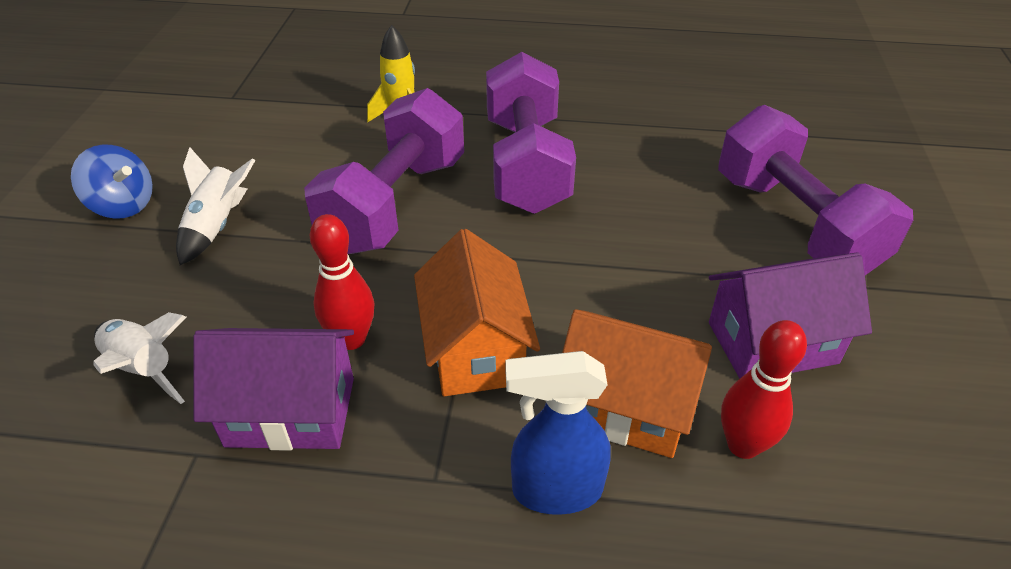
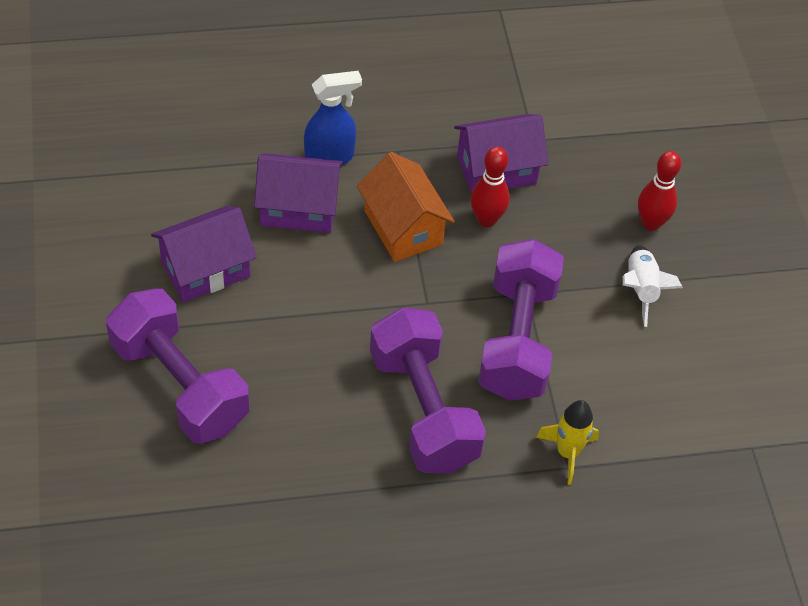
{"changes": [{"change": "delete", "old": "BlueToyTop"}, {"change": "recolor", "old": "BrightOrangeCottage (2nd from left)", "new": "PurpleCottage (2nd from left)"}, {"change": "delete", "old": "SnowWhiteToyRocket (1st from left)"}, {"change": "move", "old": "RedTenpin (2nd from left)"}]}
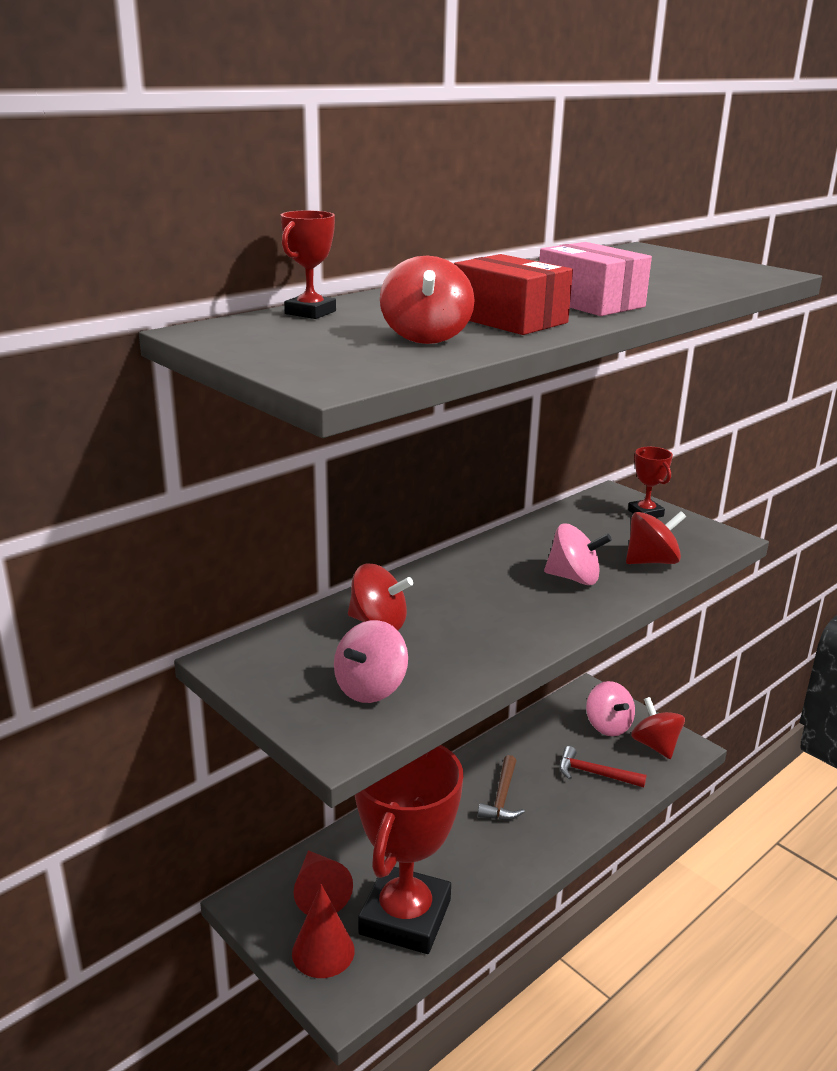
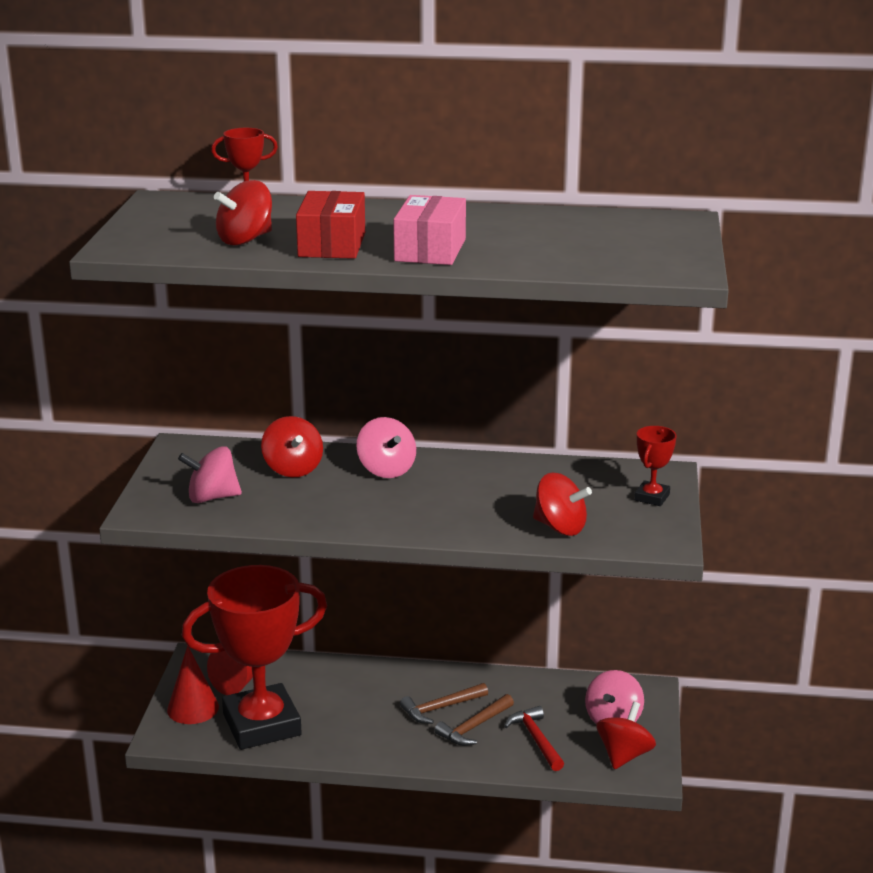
{"changes": [{"change": "move", "old": "RosyToyTop (2nd from left)"}, {"change": "insert", "new": "DarkBrownCarpenter'sHammer (2nd from left)"}]}
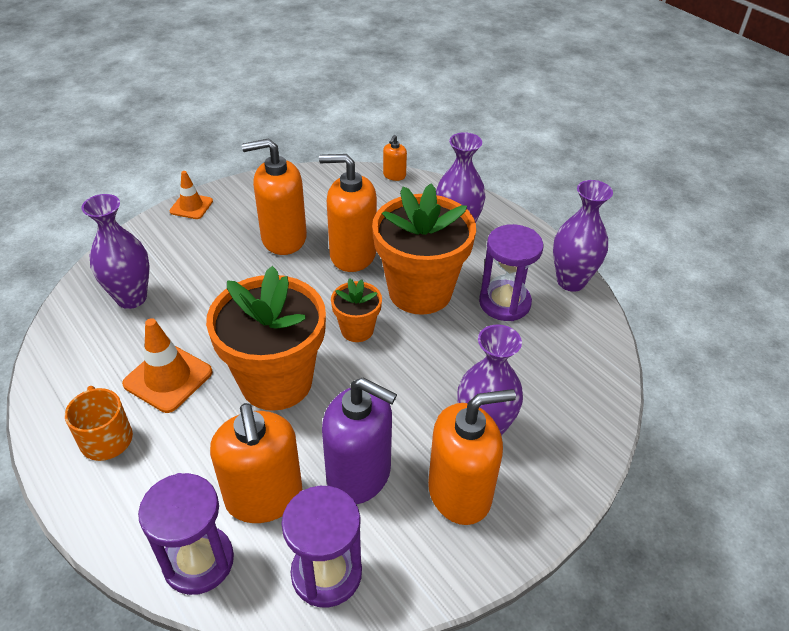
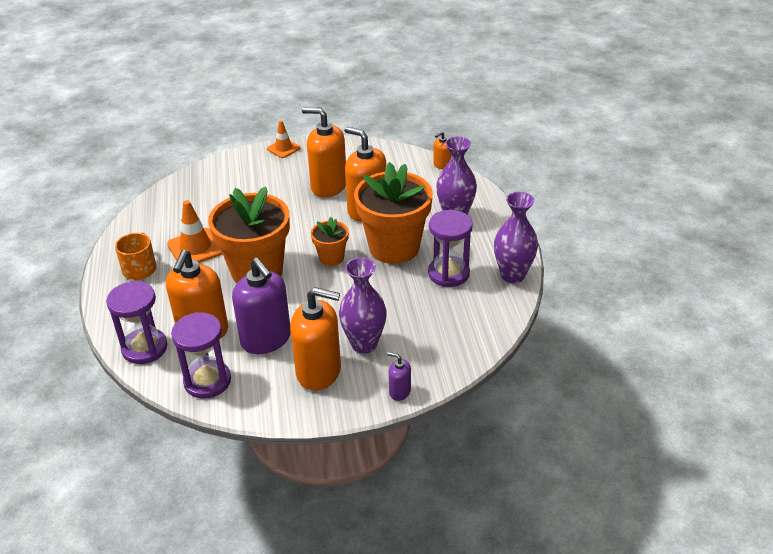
{"changes": [{"change": "delete", "old": "PurpleFlowerVase (1st from left)"}, {"change": "insert", "new": "PurpleSoapPump (2nd from left)"}]}
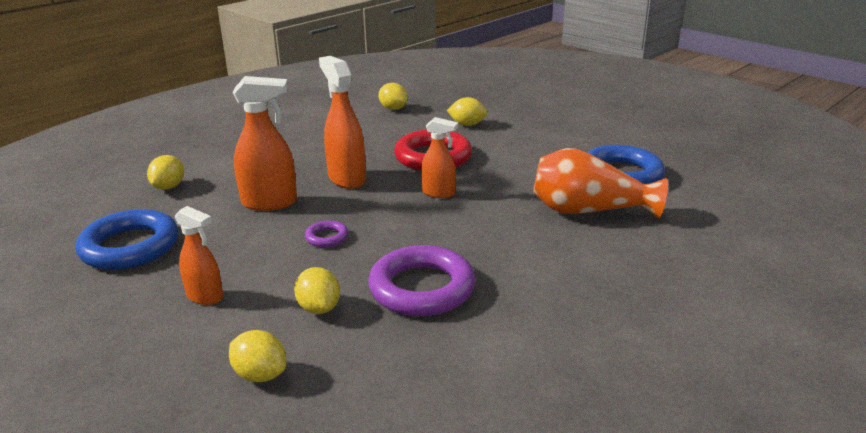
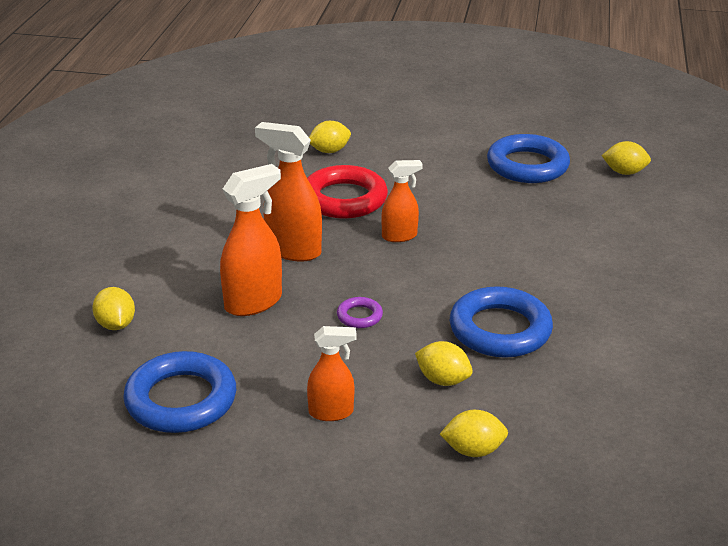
{"changes": [{"change": "move", "old": "GoldenCitrusFruit (4th from left in the first image)", "new": "GoldenCitrusFruit (5th from left)"}, {"change": "delete", "old": "BrightOrangeFlowerVase"}, {"change": "recolor", "old": "PurpleTorus (2nd from left)", "new": "BlueTorus (2nd from left)"}]}
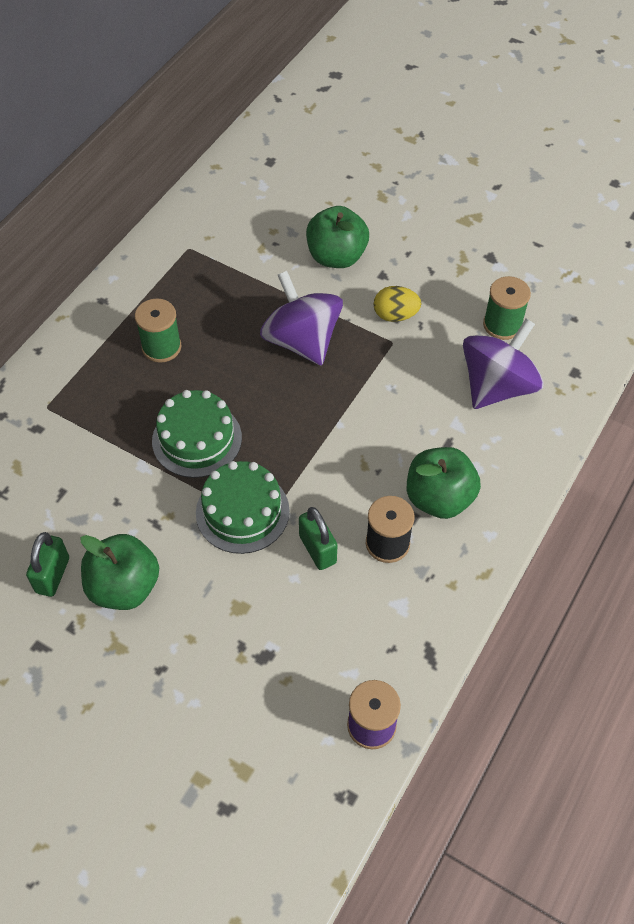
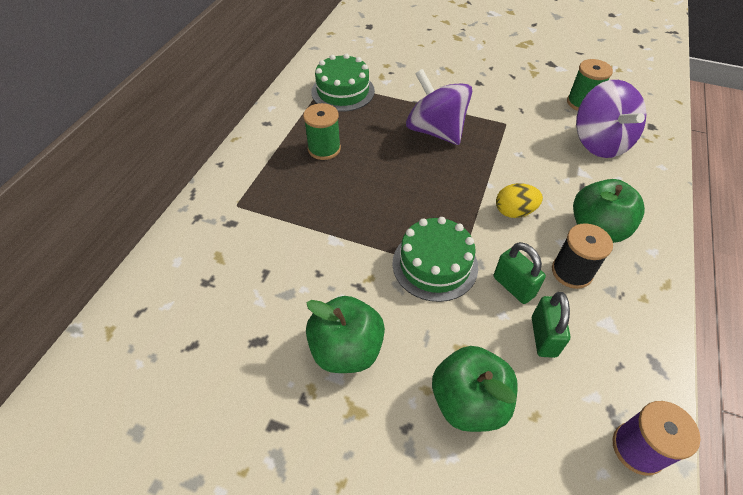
{"changes": [{"change": "move", "old": "EmeraldAppleFruit (2nd from left)"}, {"change": "move", "old": "GoldenToyEgg"}, {"change": "rotate", "old": "PurpleToyTop (2nd from left)", "degrees": 135}, {"change": "move", "old": "EmeraldCake (1st from left)"}, {"change": "move", "old": "EmeraldLock (1st from left in the first image)", "new": "EmeraldLock (2nd from left)"}]}
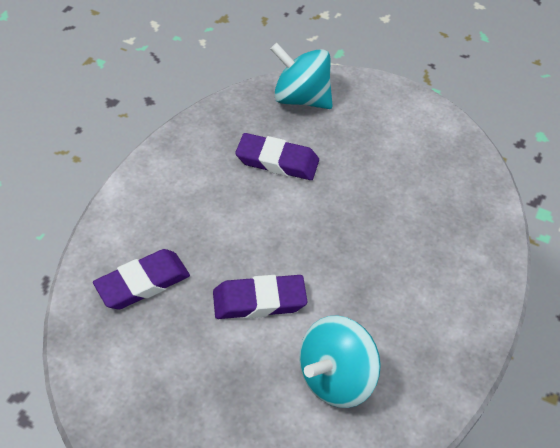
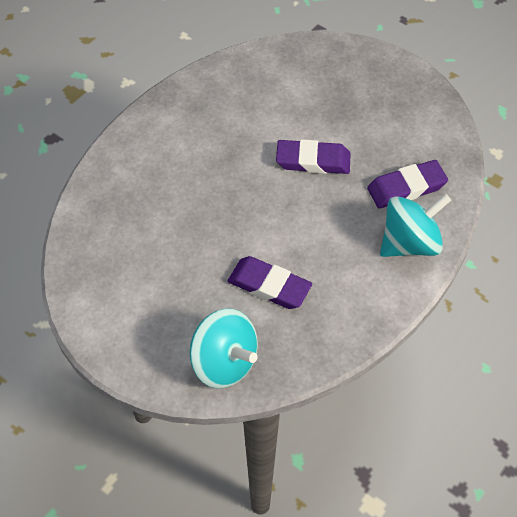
{"changes": [{"change": "move", "old": "TealToyTop (2nd from left)"}]}
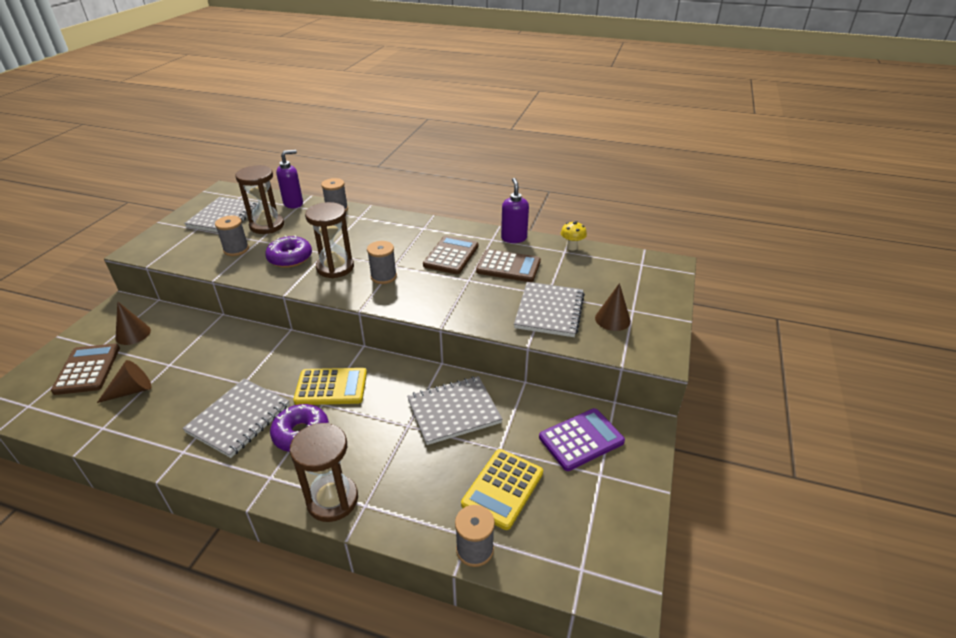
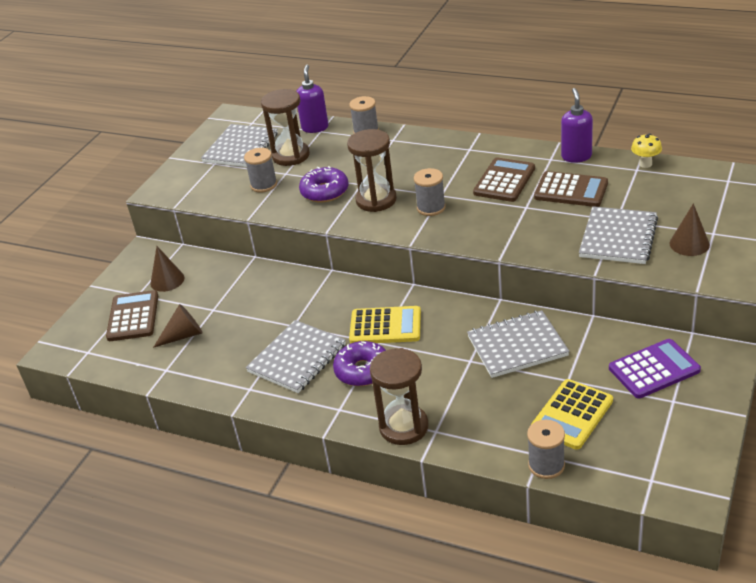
{"changes": [{"change": "rotate", "old": "PurpleSoapPump (1st from left)", "degrees": -60}]}
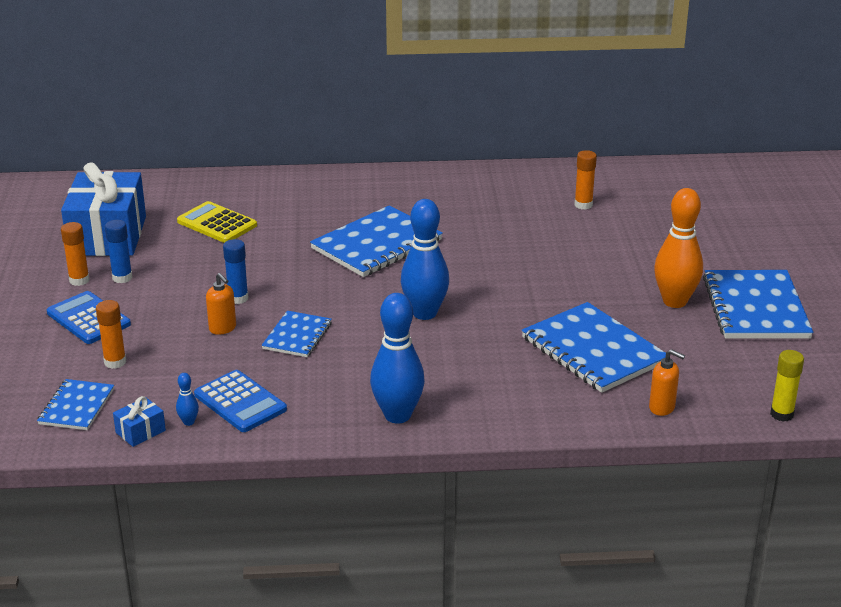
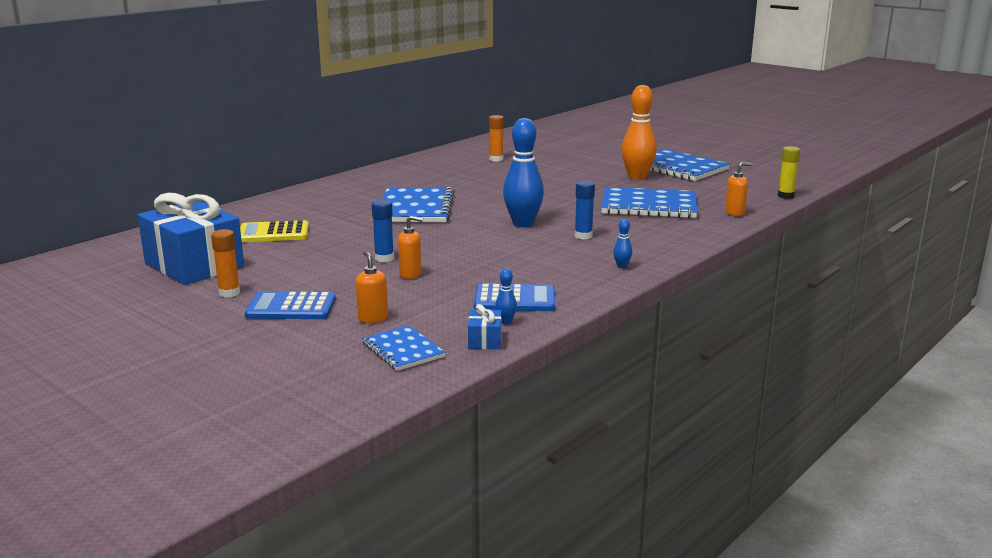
{"changes": [{"change": "move", "old": "BlueStickOfGlue (1st from left in the first image)", "new": "BlueStickOfGlue (2nd from left)"}, {"change": "resize", "old": "BlueTenpin (2nd from left in the first image)", "factor": 0.42}, {"change": "replace", "old": "BrightOrangeStickOfGlue (2nd from left)", "new": "BrightOrangeSoapPump (1st from left)"}, {"change": "delete", "old": "BlueExerciseBook (2nd from left)"}]}
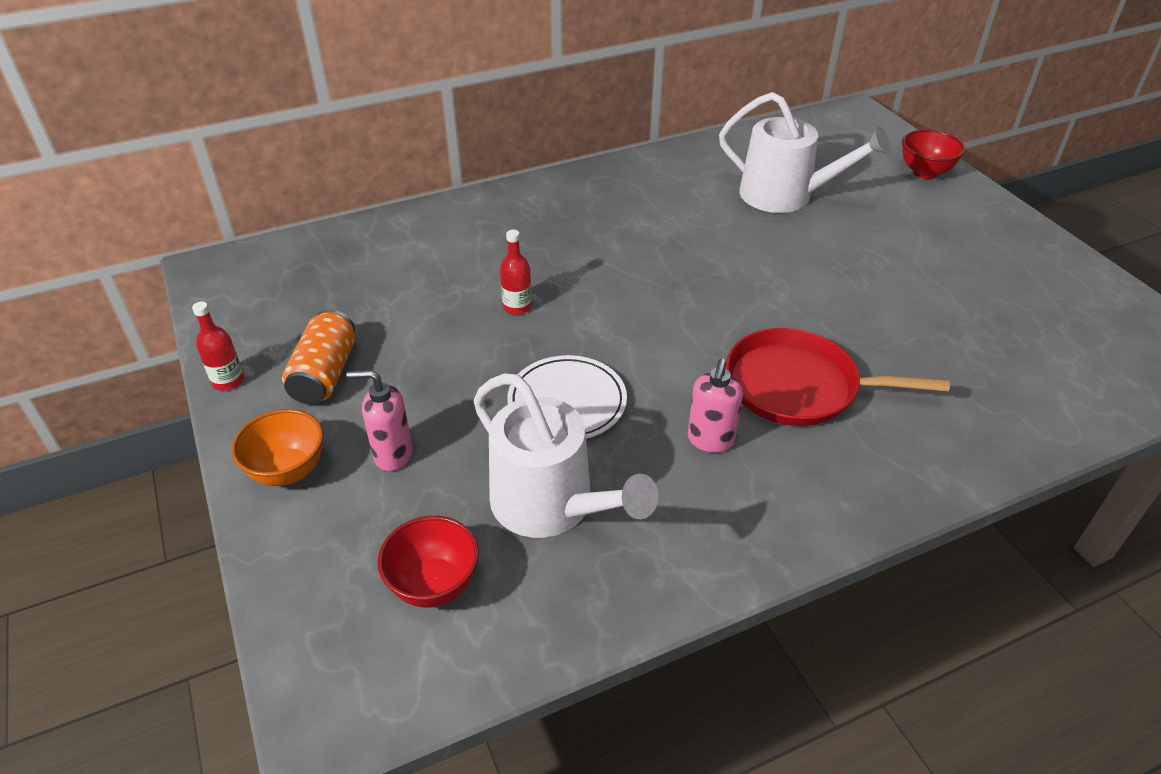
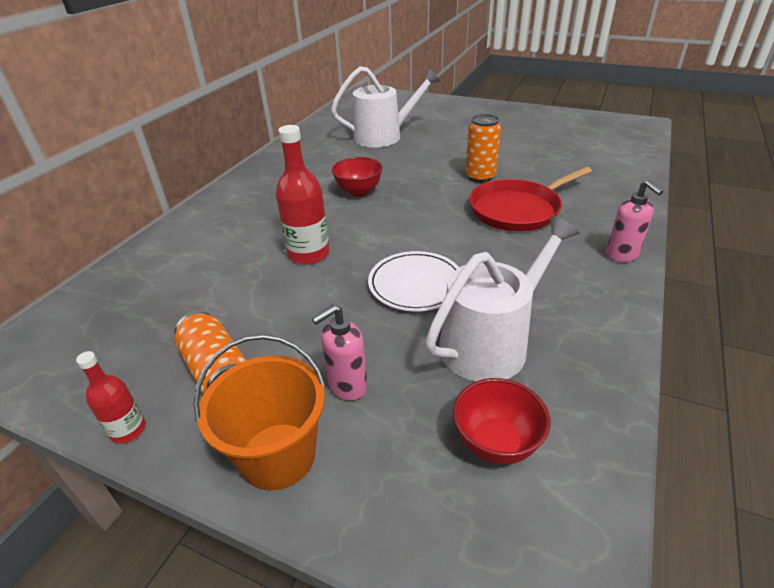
{"changes": [{"change": "move", "old": "RedBowl (2nd from left in the first image)", "new": "RedBowl (1st from left)"}, {"change": "resize", "old": "RedBottle (2nd from left)", "factor": 1.76}, {"change": "move", "old": "RosySoapPump (2nd from left)"}, {"change": "rotate", "old": "SnowWhiteSprinklingCan (1st from left in the first image)", "degrees": -45}, {"change": "replace", "old": "BrightOrangeBowl", "new": "BrightOrangePail"}, {"change": "insert", "new": "BrightOrangeTin (2nd from left)"}]}
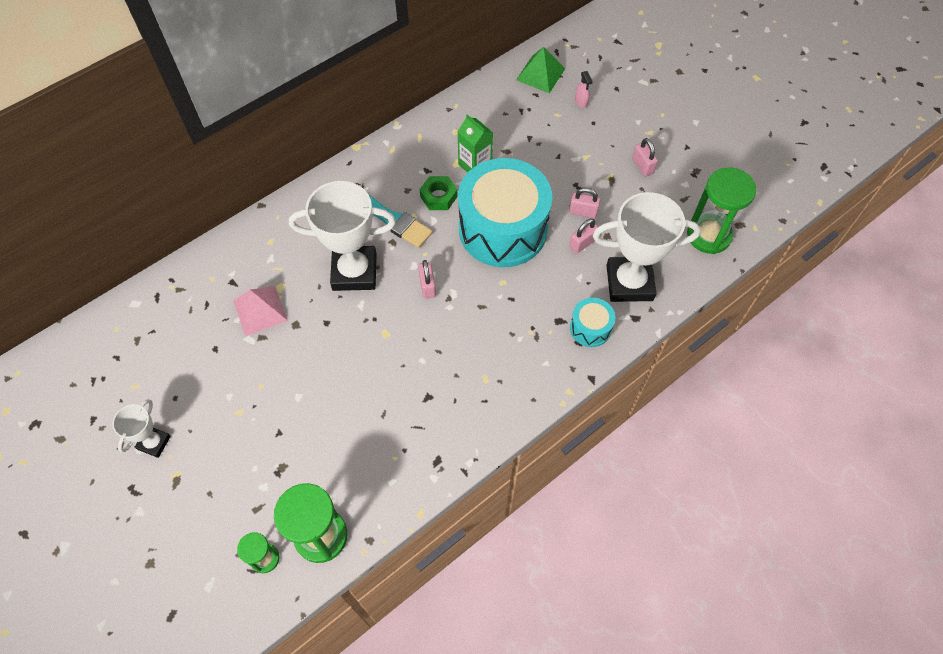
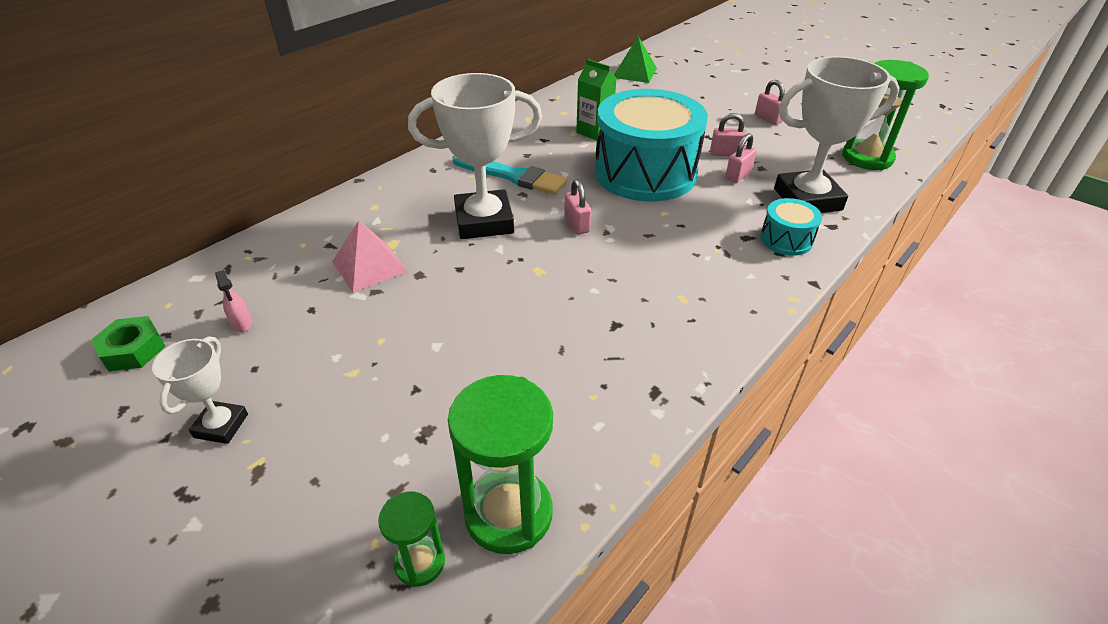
{"changes": [{"change": "move", "old": "RosySprayCleaner"}, {"change": "move", "old": "EmeraldNut"}]}
